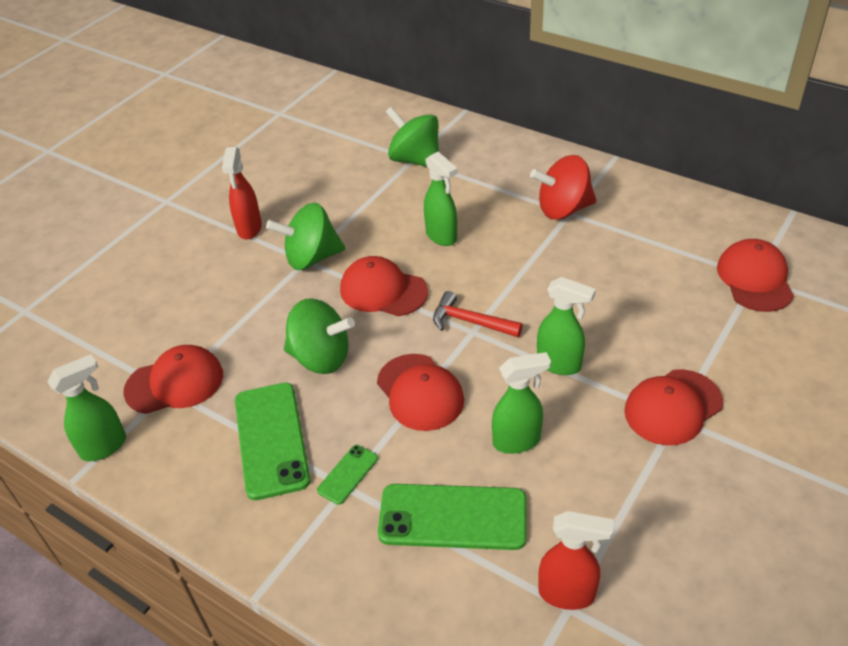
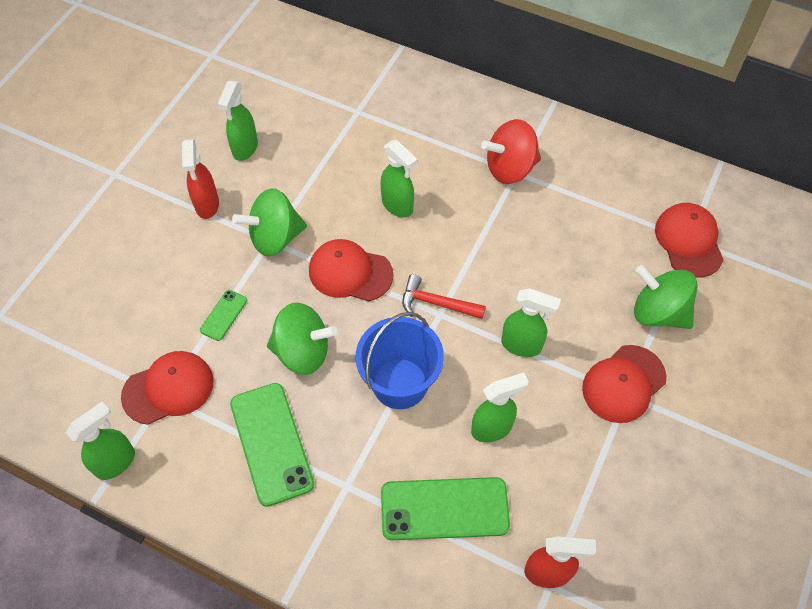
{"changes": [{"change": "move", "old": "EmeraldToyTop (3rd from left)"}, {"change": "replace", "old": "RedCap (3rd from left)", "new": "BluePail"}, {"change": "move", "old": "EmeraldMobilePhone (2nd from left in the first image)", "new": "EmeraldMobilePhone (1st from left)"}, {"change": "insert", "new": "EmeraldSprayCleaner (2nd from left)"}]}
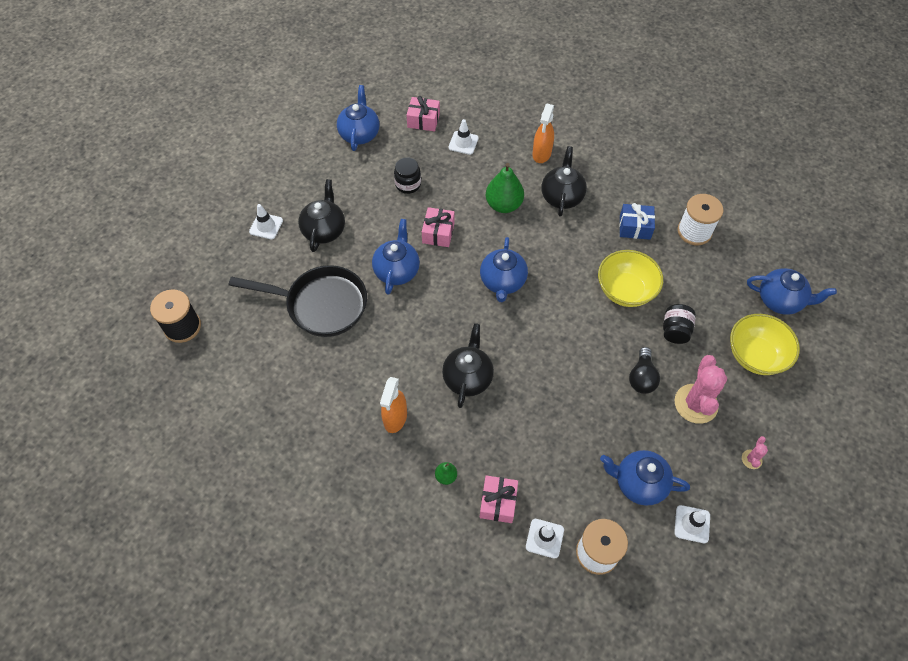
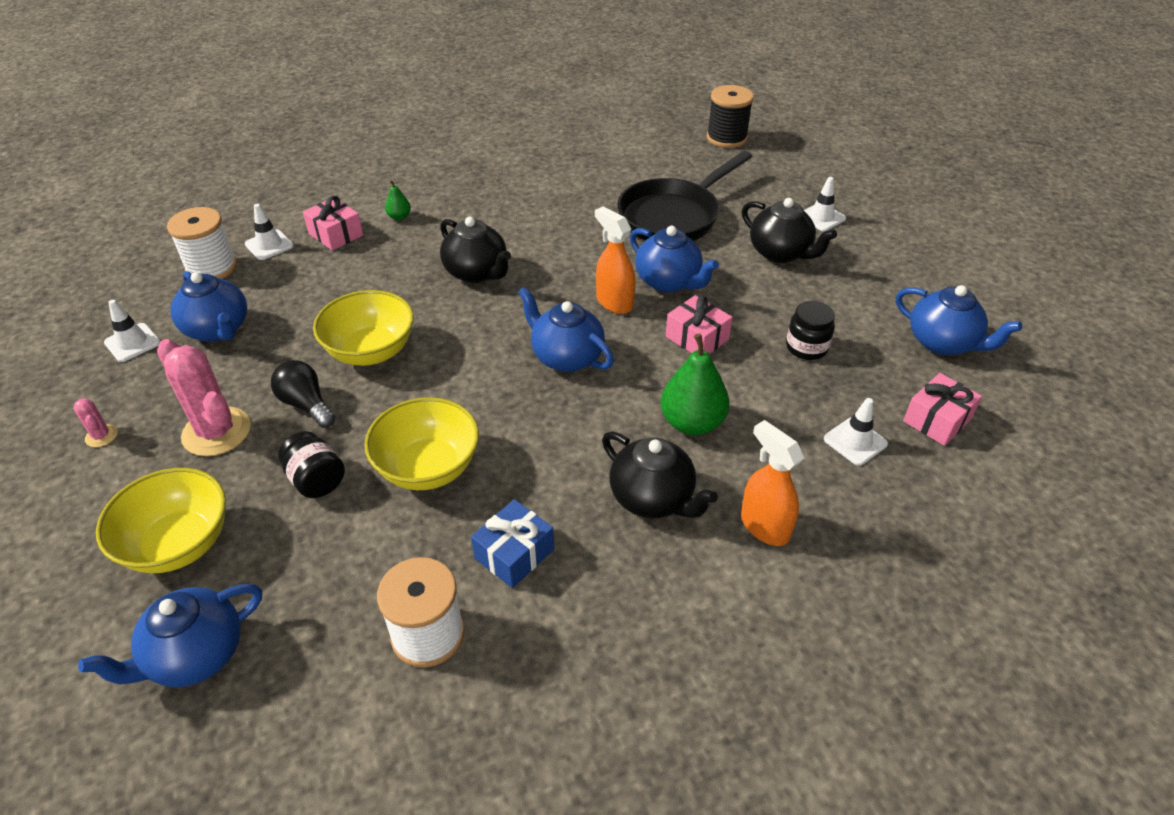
{"changes": [{"change": "move", "old": "BrightOrangeSprayCleaner (1st from left)"}, {"change": "rotate", "old": "BlueChinaTeapot (4th from left in the first image)", "degrees": 90}, {"change": "insert", "new": "GoldenBowl (2nd from left)"}]}
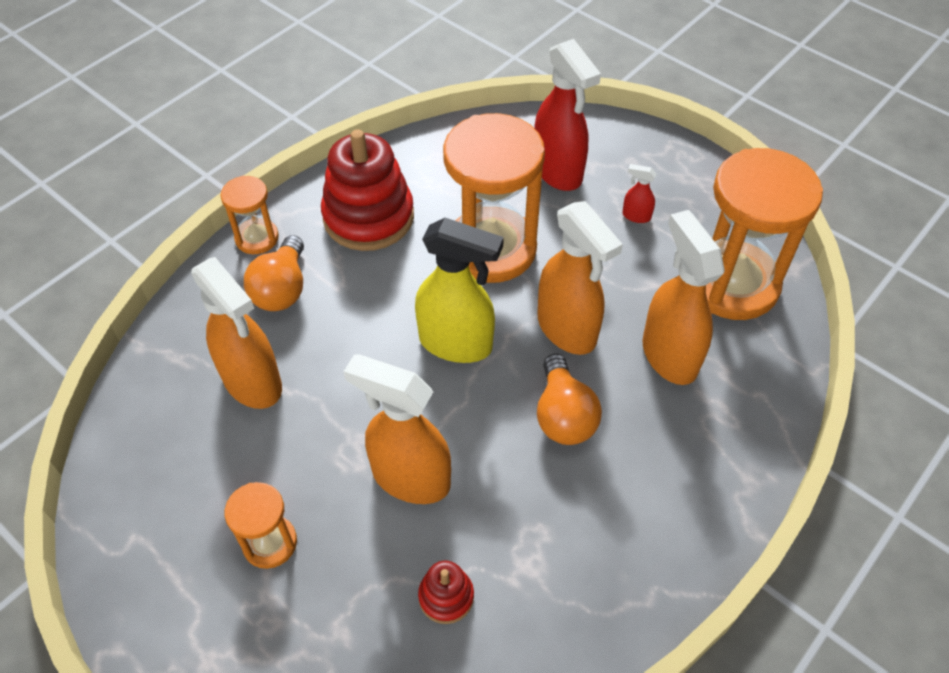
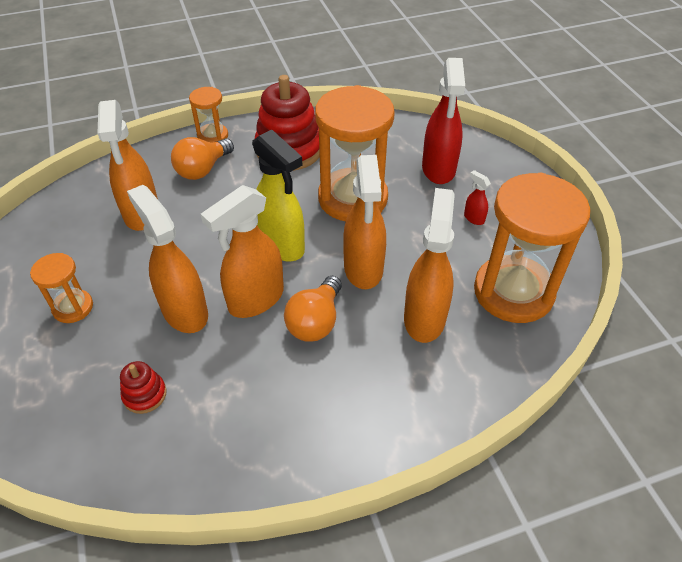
{"changes": [{"change": "insert", "new": "BrightOrangeSprayCleaner (3rd from left)"}]}
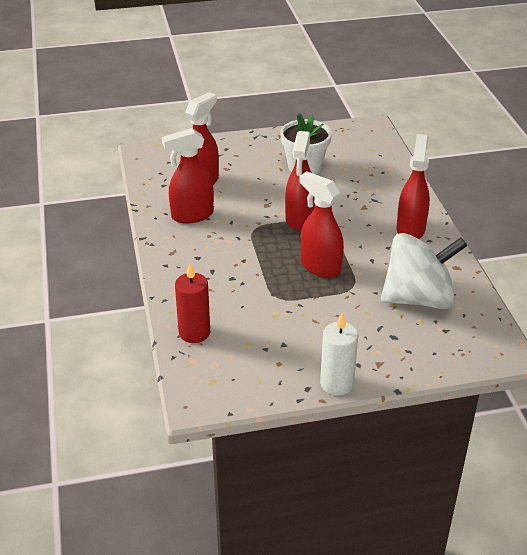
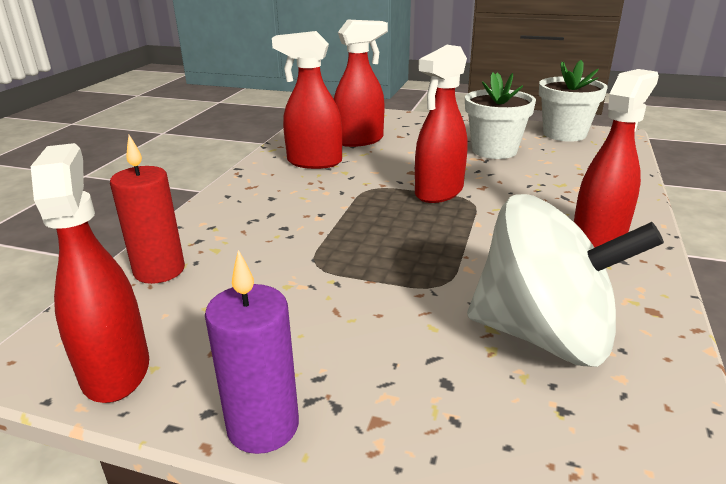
{"changes": [{"change": "move", "old": "RedSprayCleaner (4th from left in the first image)", "new": "RedSprayCleaner (1st from left)"}, {"change": "recolor", "old": "SnowWhitePillarCandle", "new": "PurplePillarCandle"}, {"change": "insert", "new": "SnowWhitePottedPlant (2nd from left)"}]}
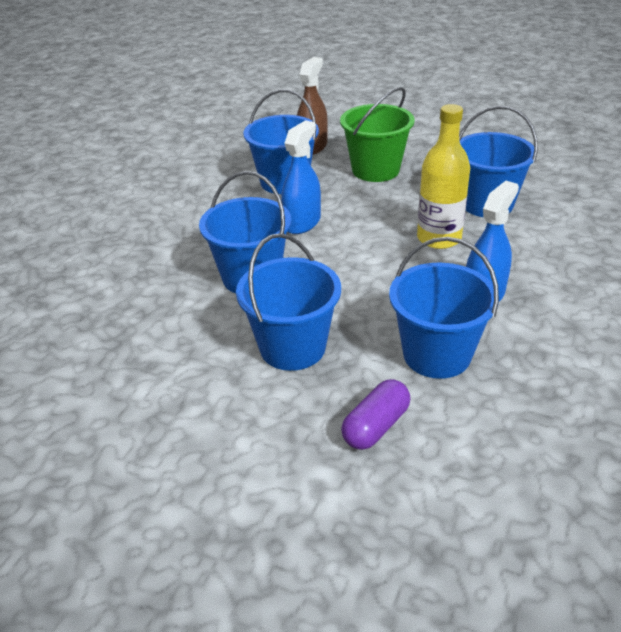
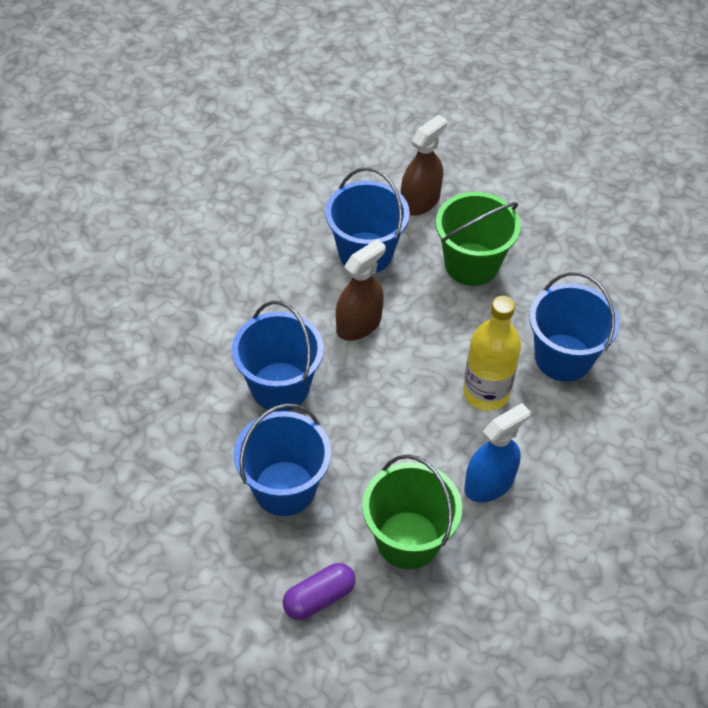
{"changes": [{"change": "recolor", "old": "BlueSprayCleaner (1st from left)", "new": "DarkBrownSprayCleaner (1st from left)"}, {"change": "recolor", "old": "BluePail (4th from left)", "new": "EmeraldPail (1st from left)"}]}
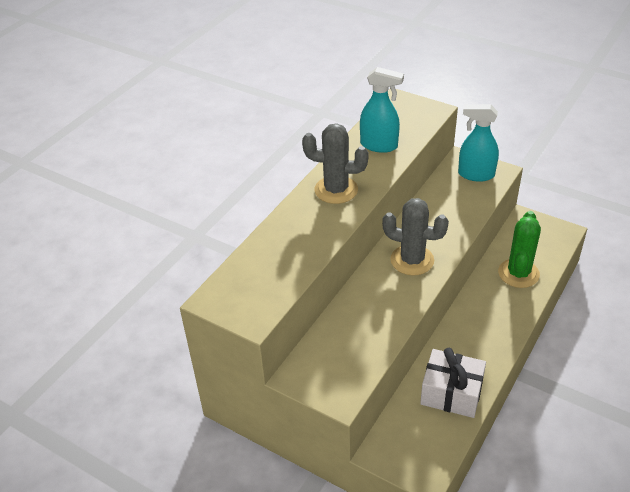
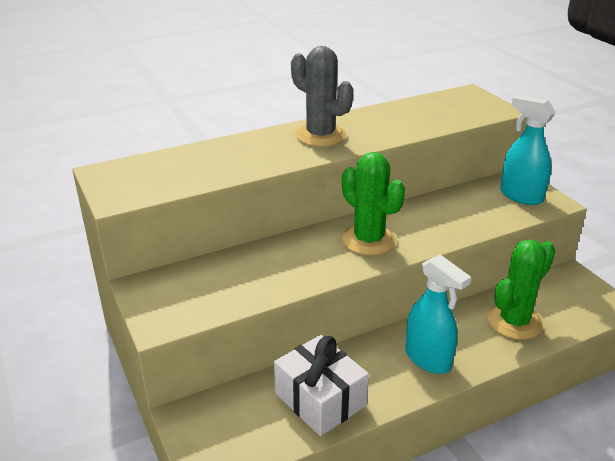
{"changes": [{"change": "move", "old": "TealSprayCleaner (1st from left)"}, {"change": "recolor", "old": "AshGreySaguaroCactus (2nd from left)", "new": "EmeraldSaguaroCactus (1st from left)"}]}
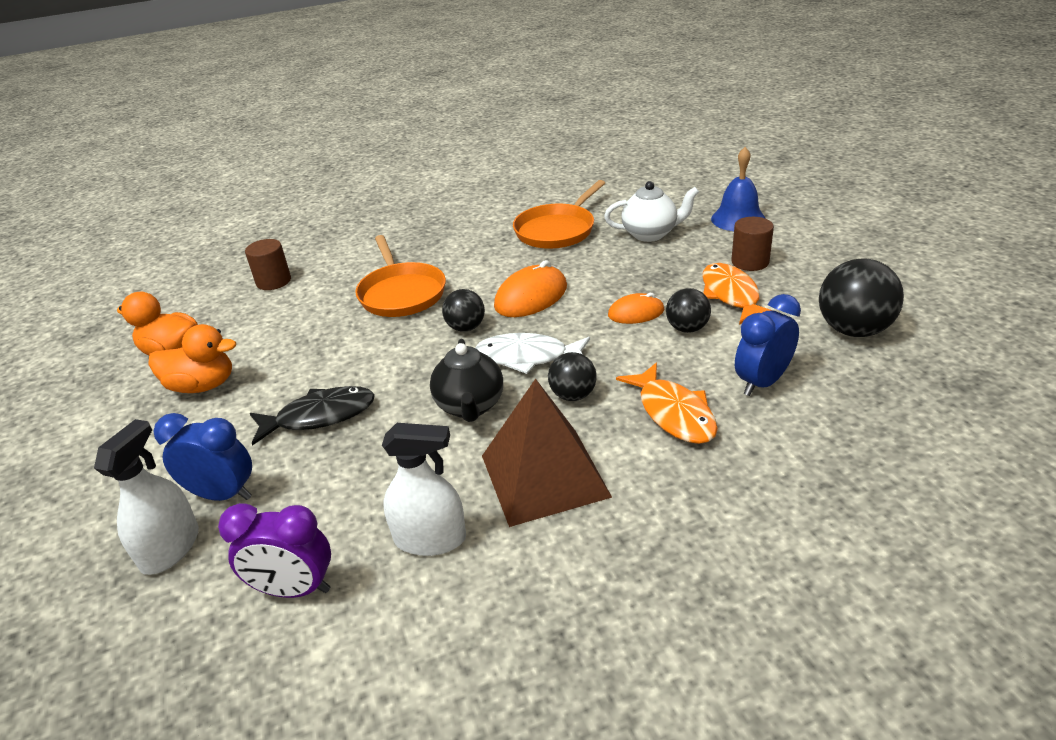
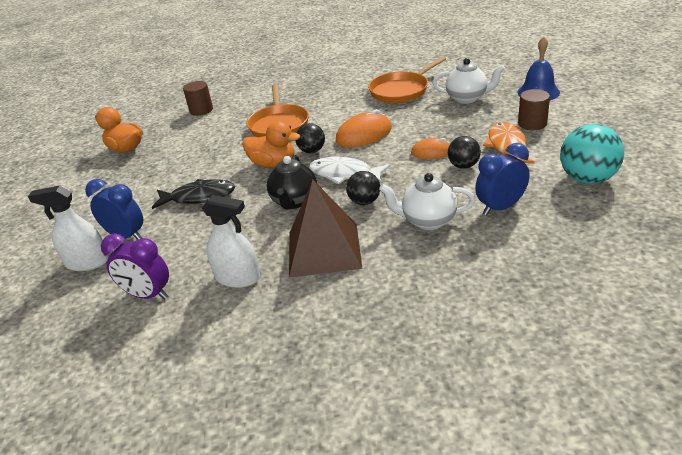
{"changes": [{"change": "recolor", "old": "EbonyBall (4th from left)", "new": "TealBall"}, {"change": "move", "old": "BrightOrangeToyDuck (2nd from left)"}, {"change": "replace", "old": "BrightOrangeFish (1st from left)", "new": "SnowWhiteChinaTeapot (1st from left)"}, {"change": "rotate", "old": "SnowWhiteSprayCleaner (1st from left)", "degrees": -120}]}
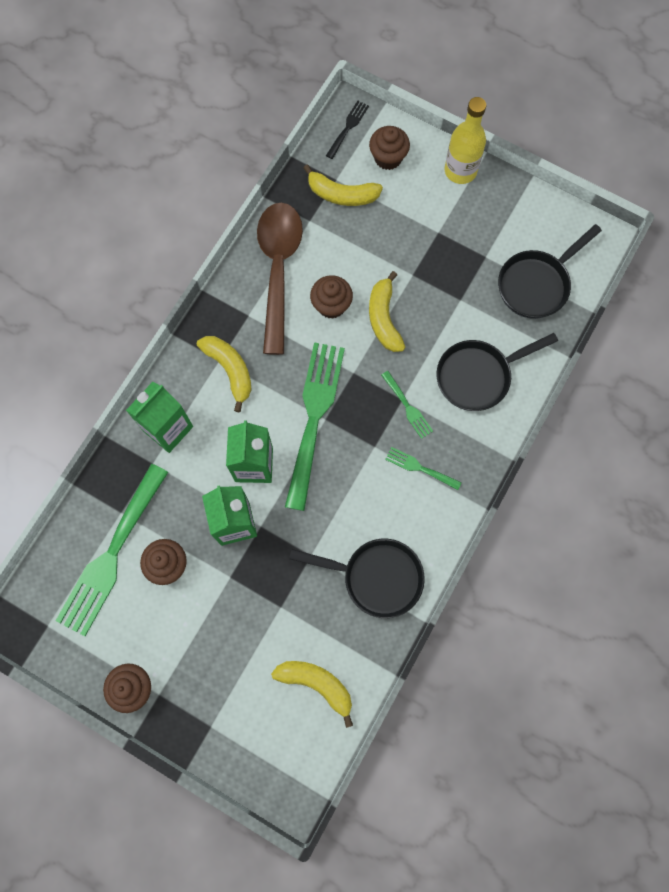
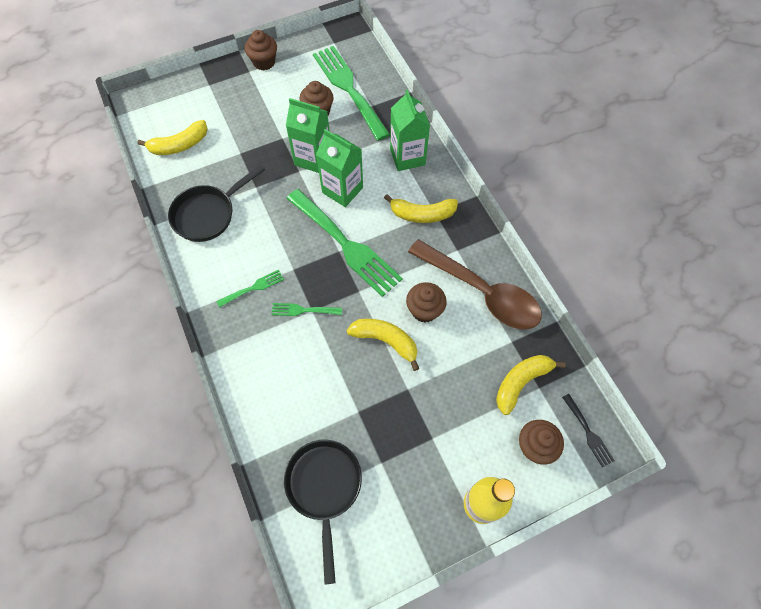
{"changes": [{"change": "delete", "old": "EbonyPan (2nd from left)"}]}
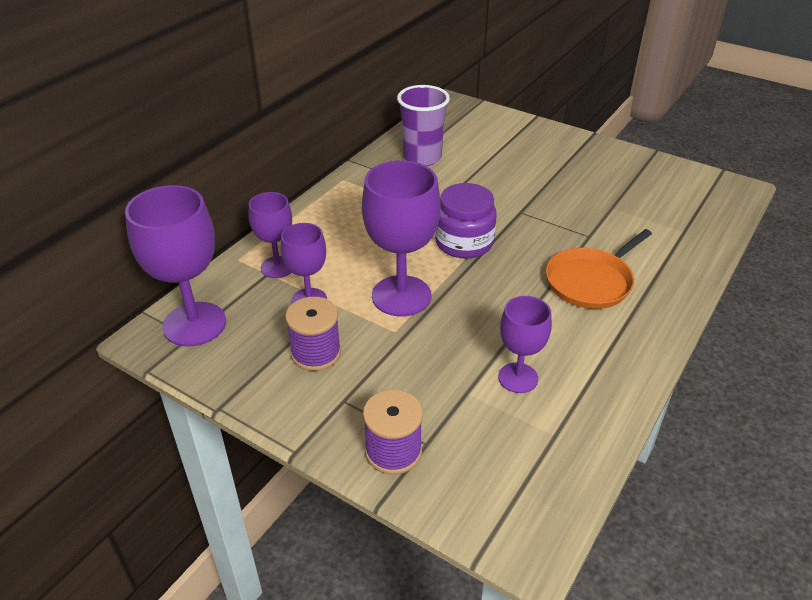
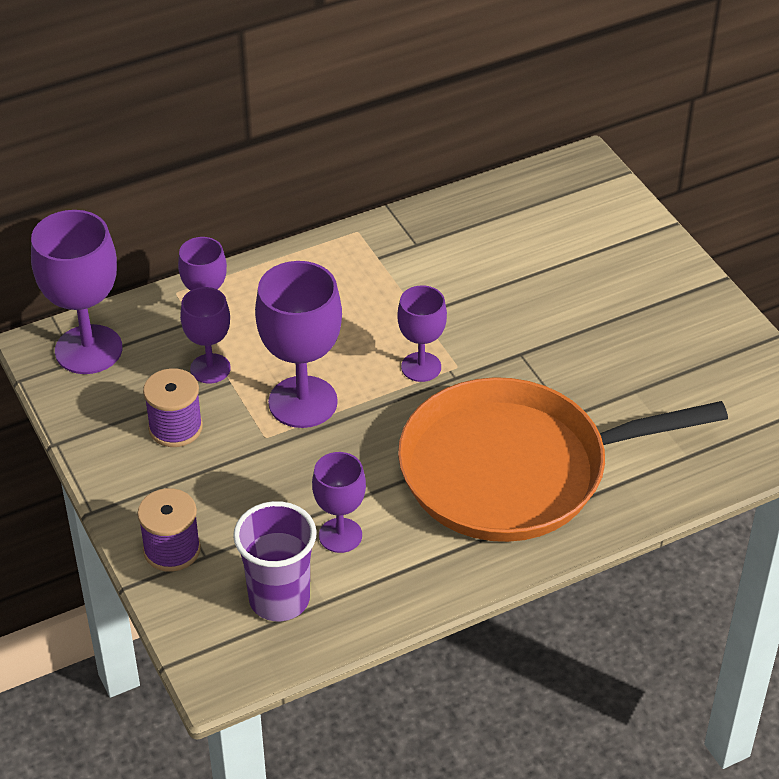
{"changes": [{"change": "move", "old": "PurpleBeaker"}, {"change": "replace", "old": "PurpleJamJar", "new": "PurpleWineGlass (6th from left)"}, {"change": "resize", "old": "BrightOrangePan", "factor": 1.95}]}
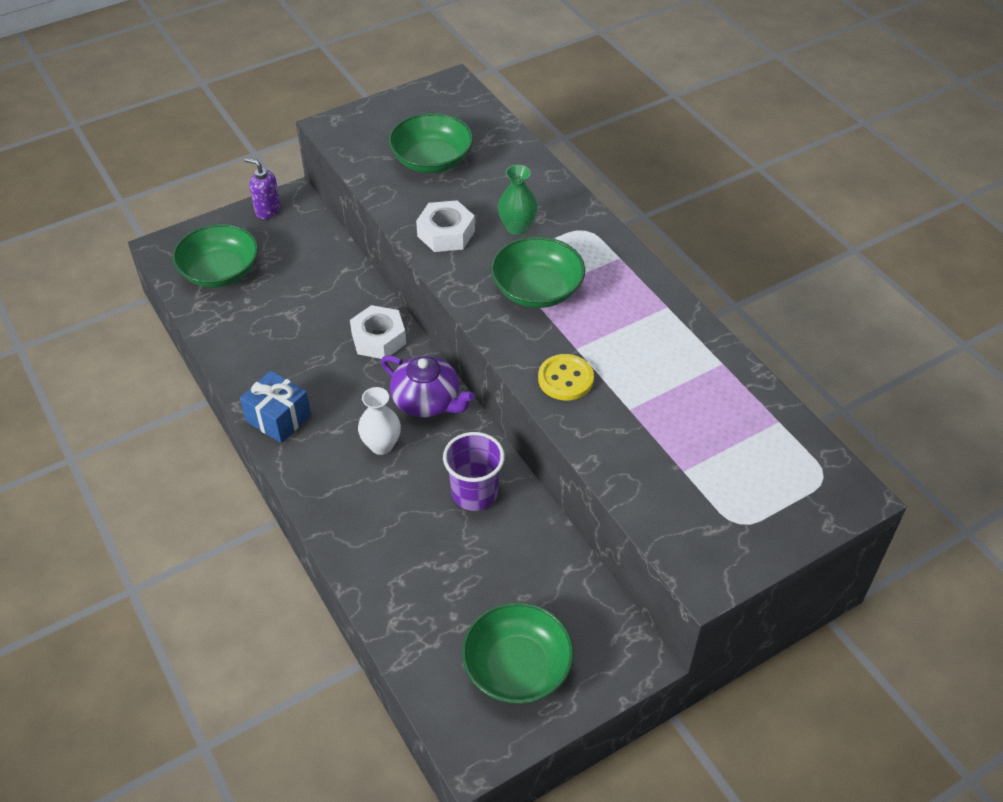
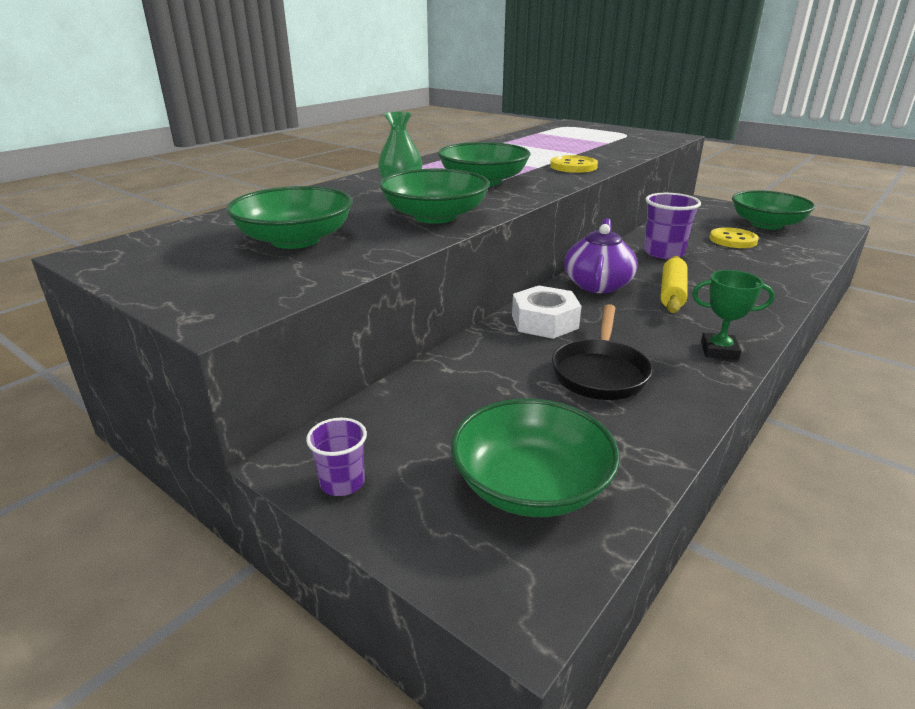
{"changes": [{"change": "replace", "old": "PurpleSoapPump", "new": "PurpleBeaker (1st from left)"}, {"change": "replace", "old": "SnowWhiteNut (2nd from left)", "new": "EmeraldBowl (2nd from left)"}, {"change": "replace", "old": "BluePresent", "new": "EmeraldAwardCup"}, {"change": "replace", "old": "SnowWhiteFlowerVase", "new": "GoldenPastryRoller"}, {"change": "insert", "new": "GoldenSewingButton (2nd from left)"}, {"change": "insert", "new": "EbonyPan"}]}
